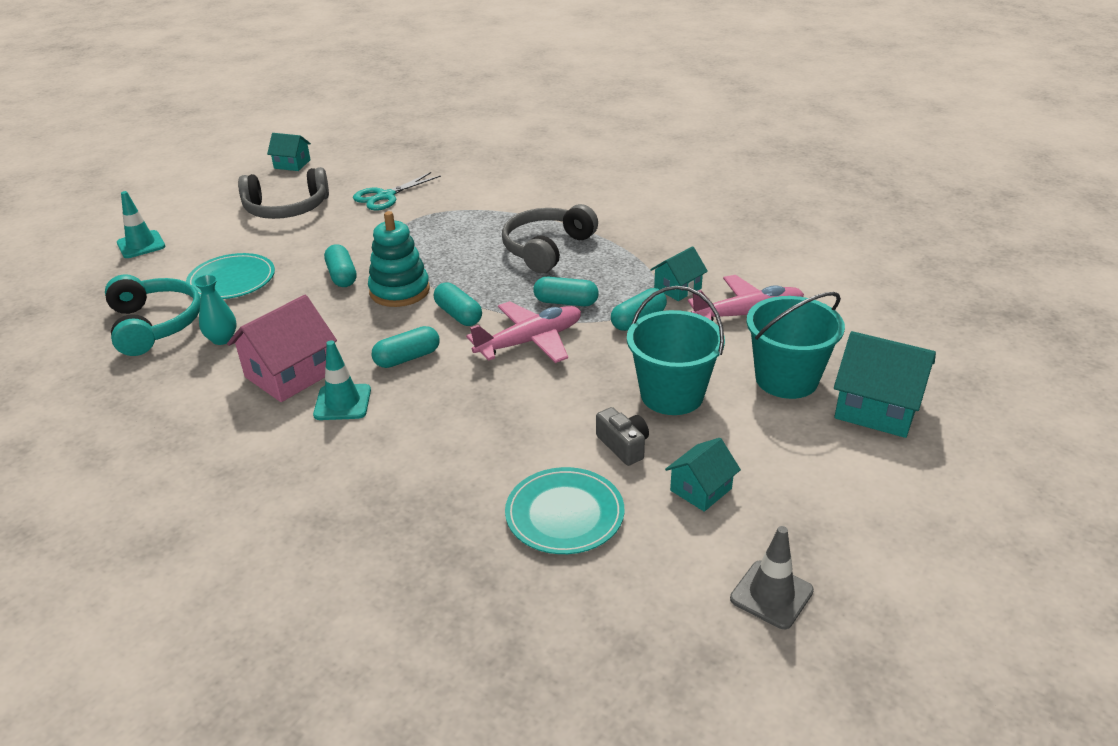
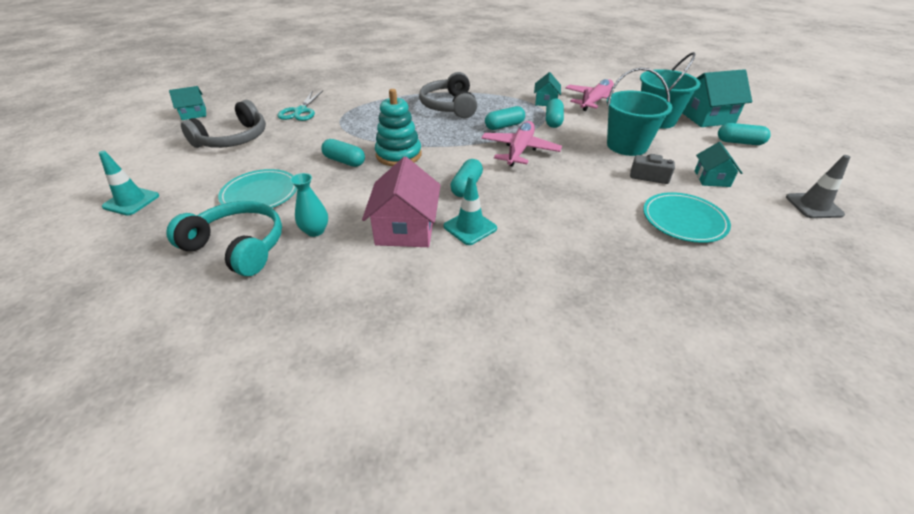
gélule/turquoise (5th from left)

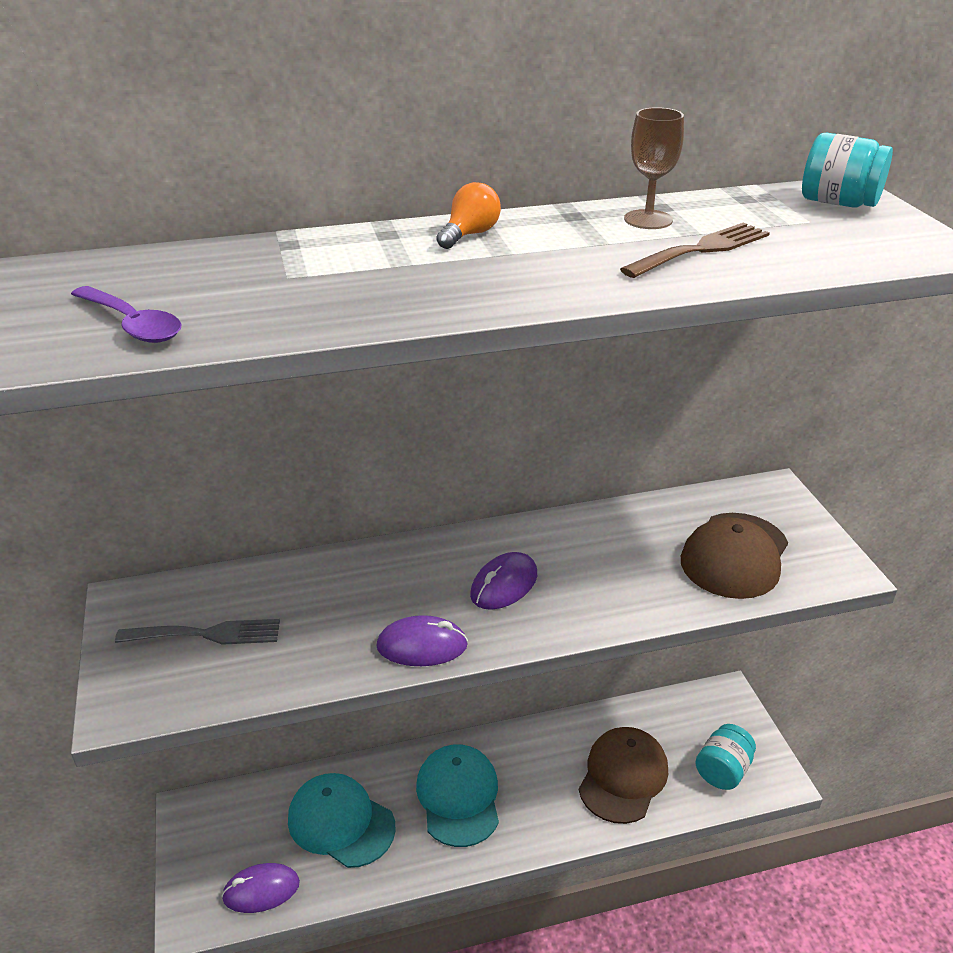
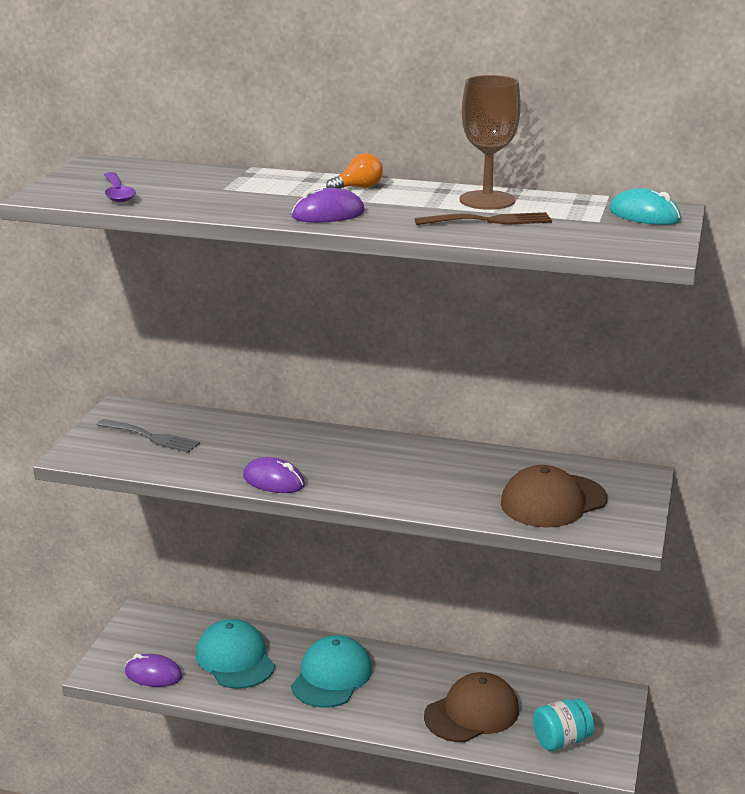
verre à pied/marron
souris/turquoise
souris/violet (3rd from left)

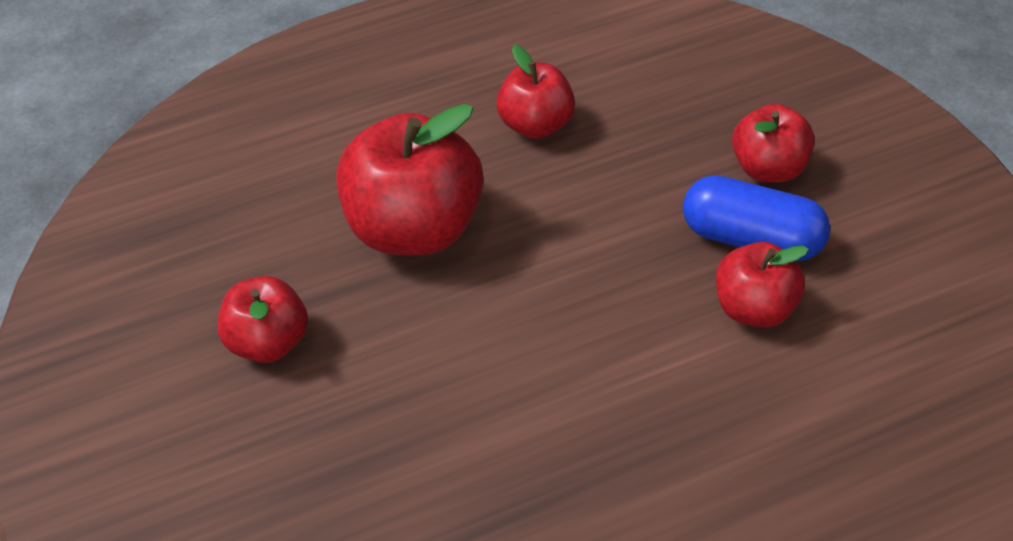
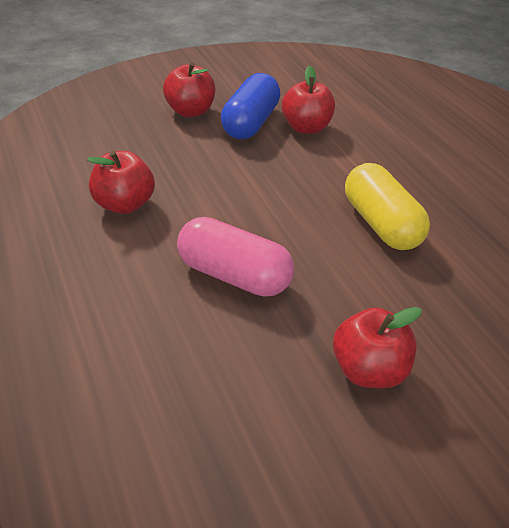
gélule/rose
gélule/jaune

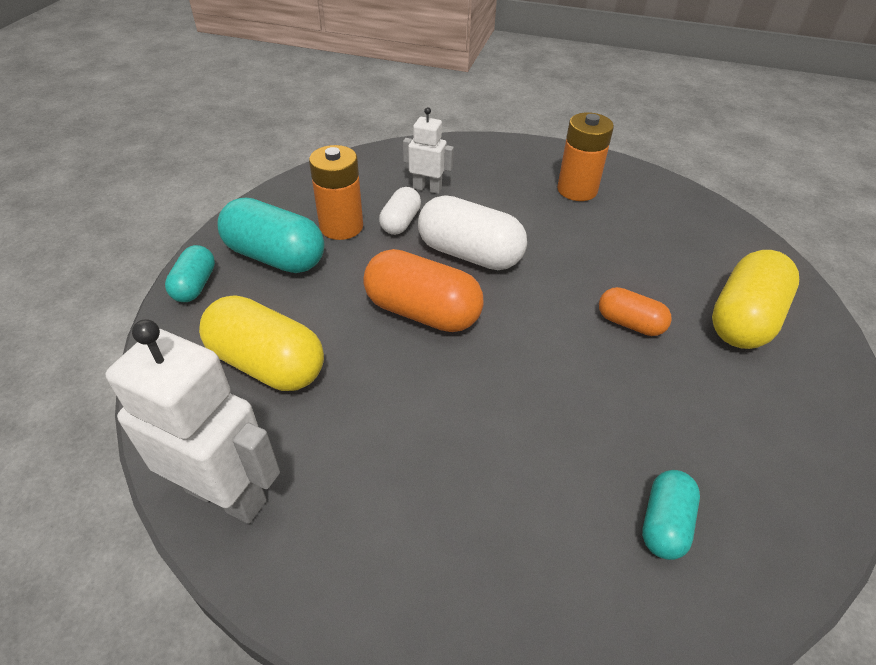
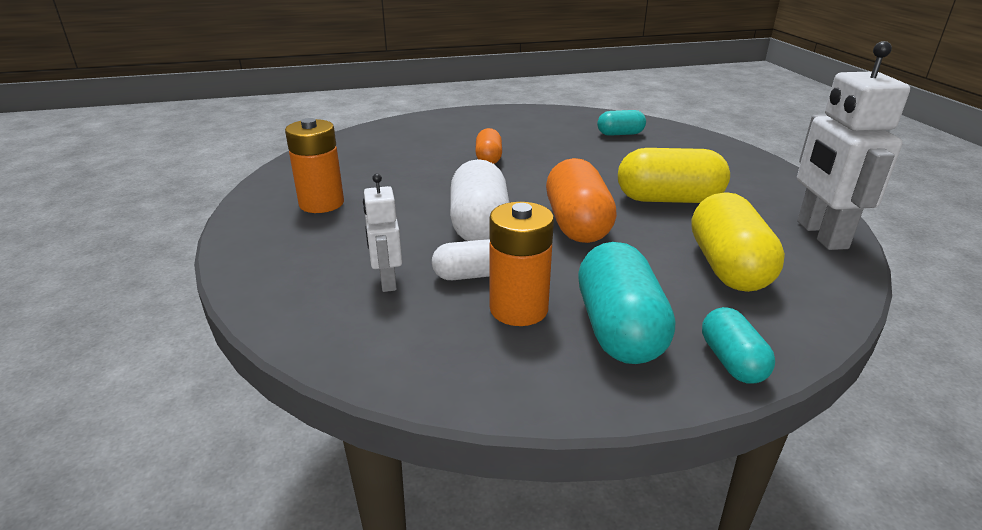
gélule/turquoise (3rd from left)
gélule/jaune (1st from left)

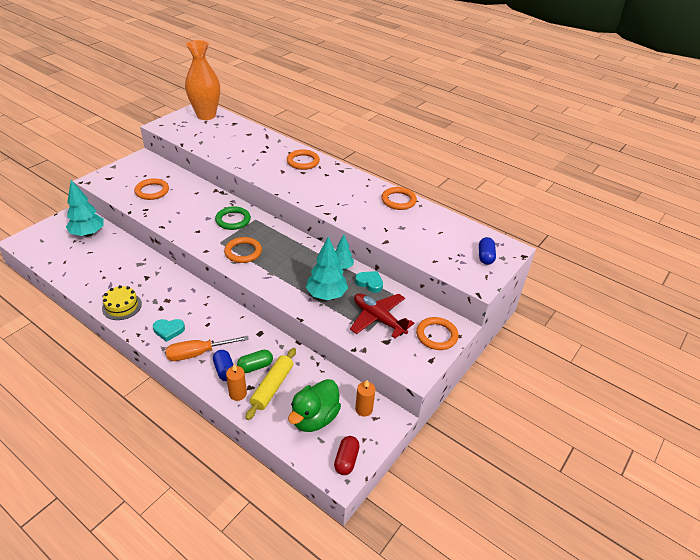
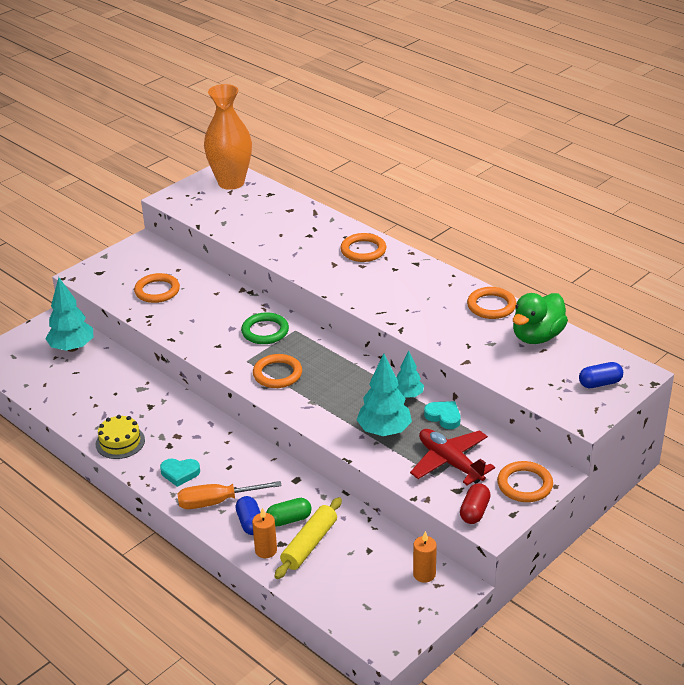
gélule/bleu (2nd from left)
canard/vert
gélule/rouge

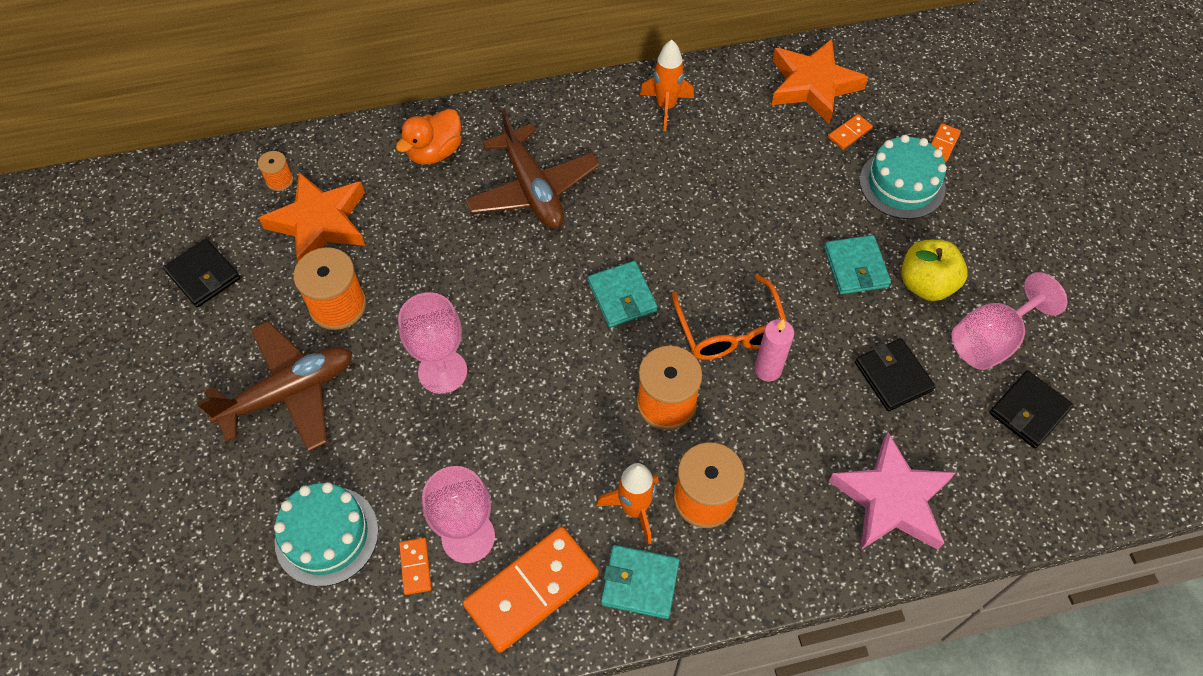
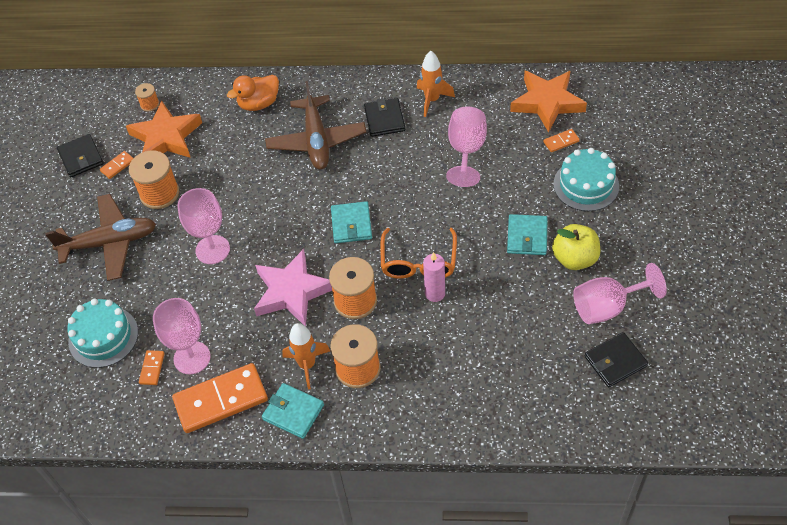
domino/orange (1st from left)
portefeuille/noir (2nd from left)
étoile/rose
verre à pied/rose (3rd from left)

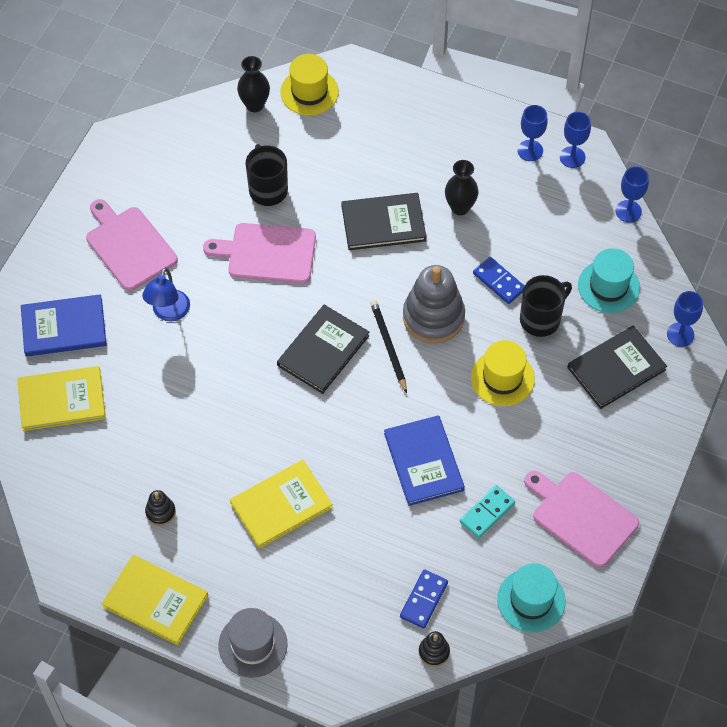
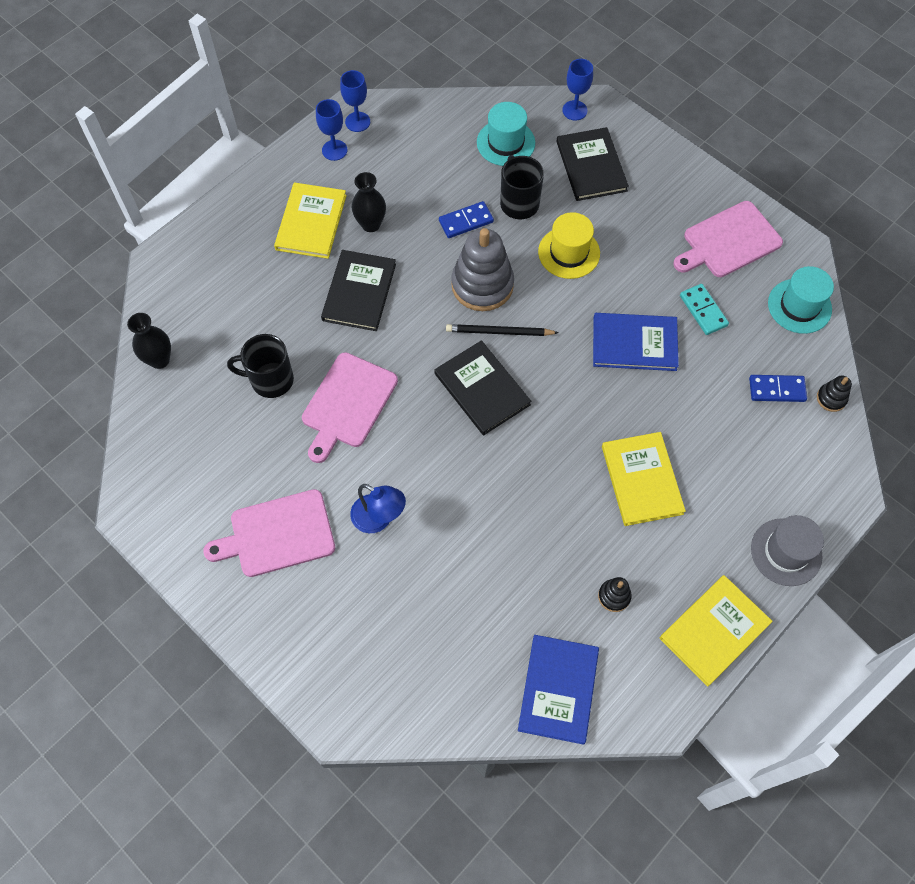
chapeau/jaune (1st from left in the first image)
verre à pied/bleu (3rd from left in the first image)
livre/bleu (1st from left)
livre/jaune (1st from left)
domino/bleu (2nd from left)

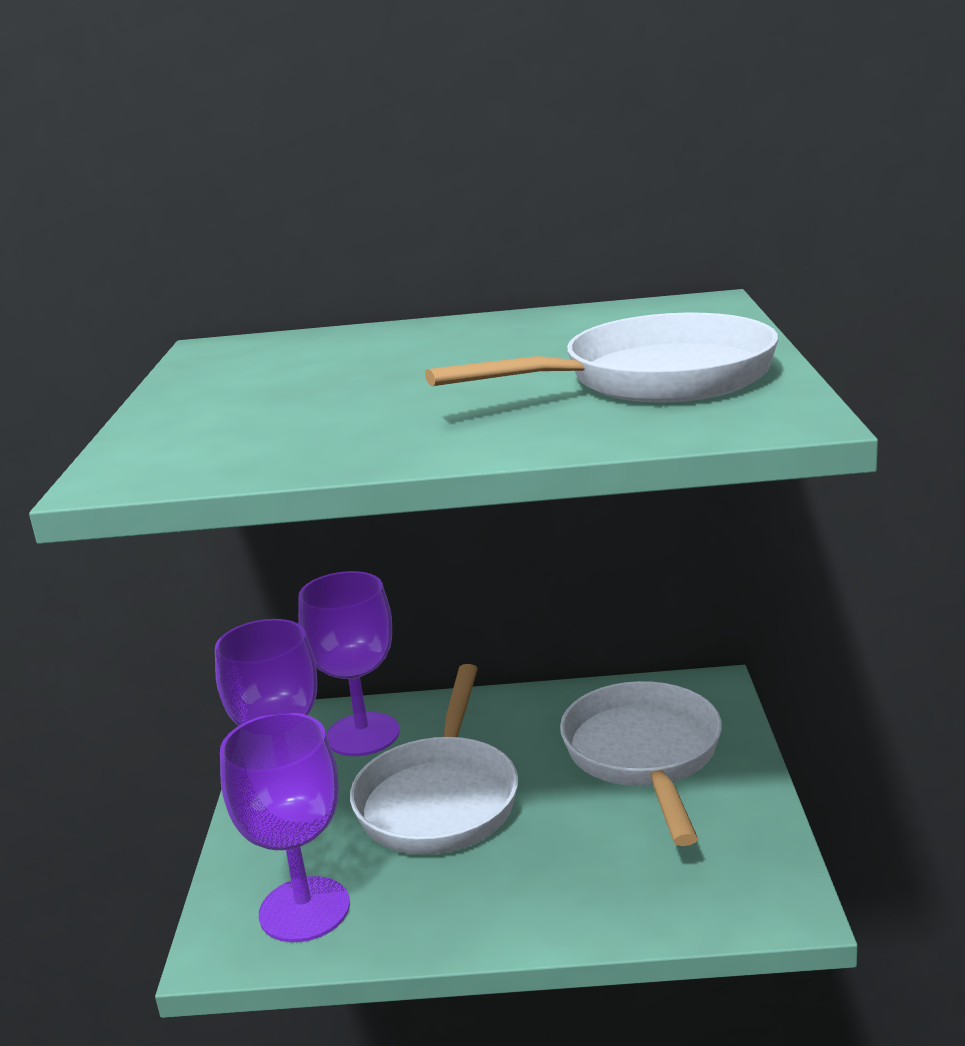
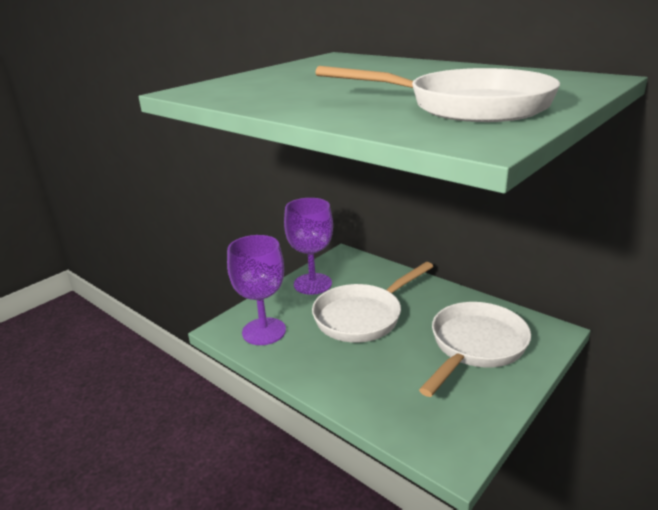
verre à pied/violet (3rd from left in the first image)

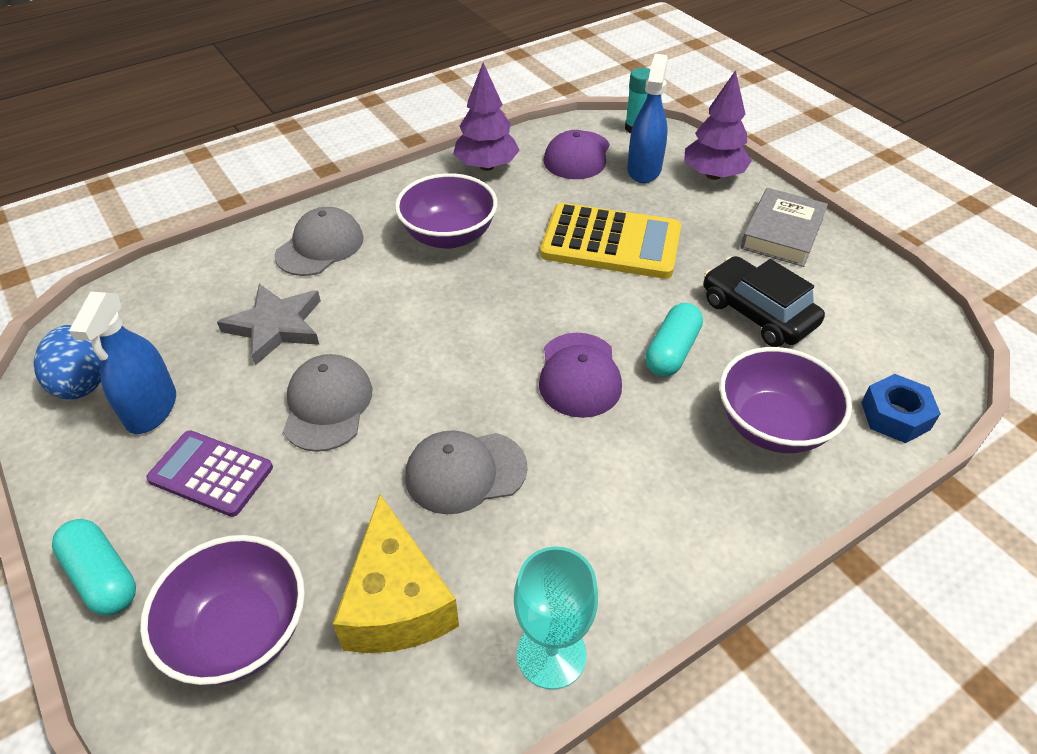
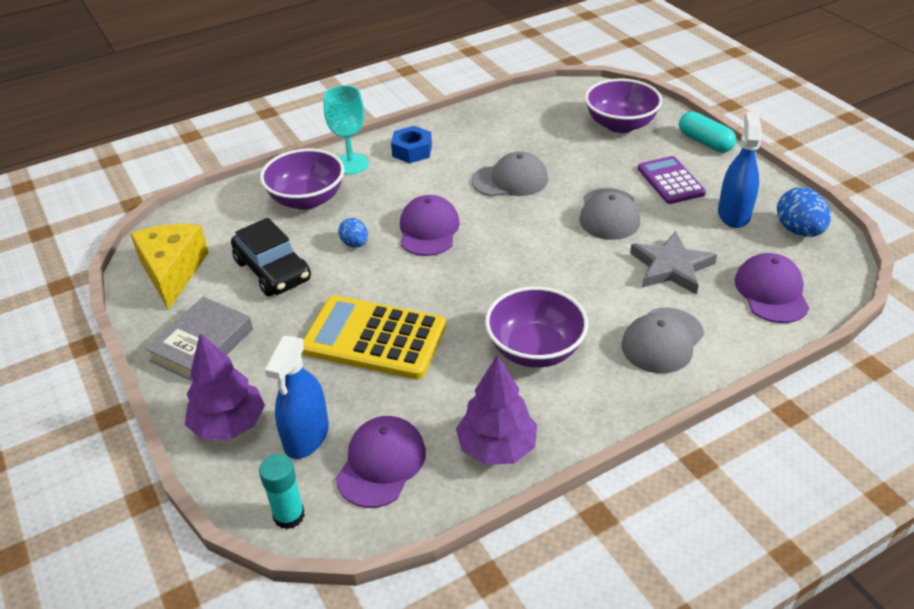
œuf/bleu (1st from left)
écrou/bleu
calculatrice/violet
fromage/jaune
verre à pied/turquoise
casquette/violet (3rd from left)

